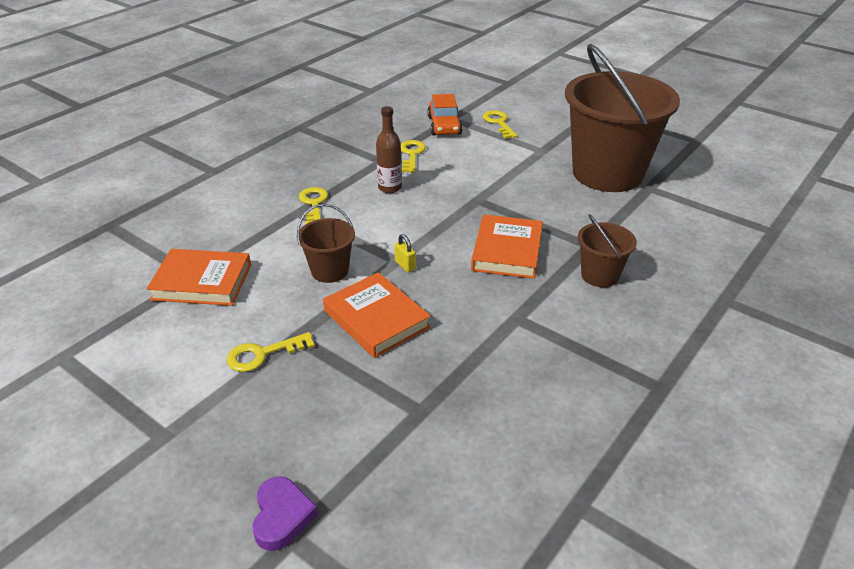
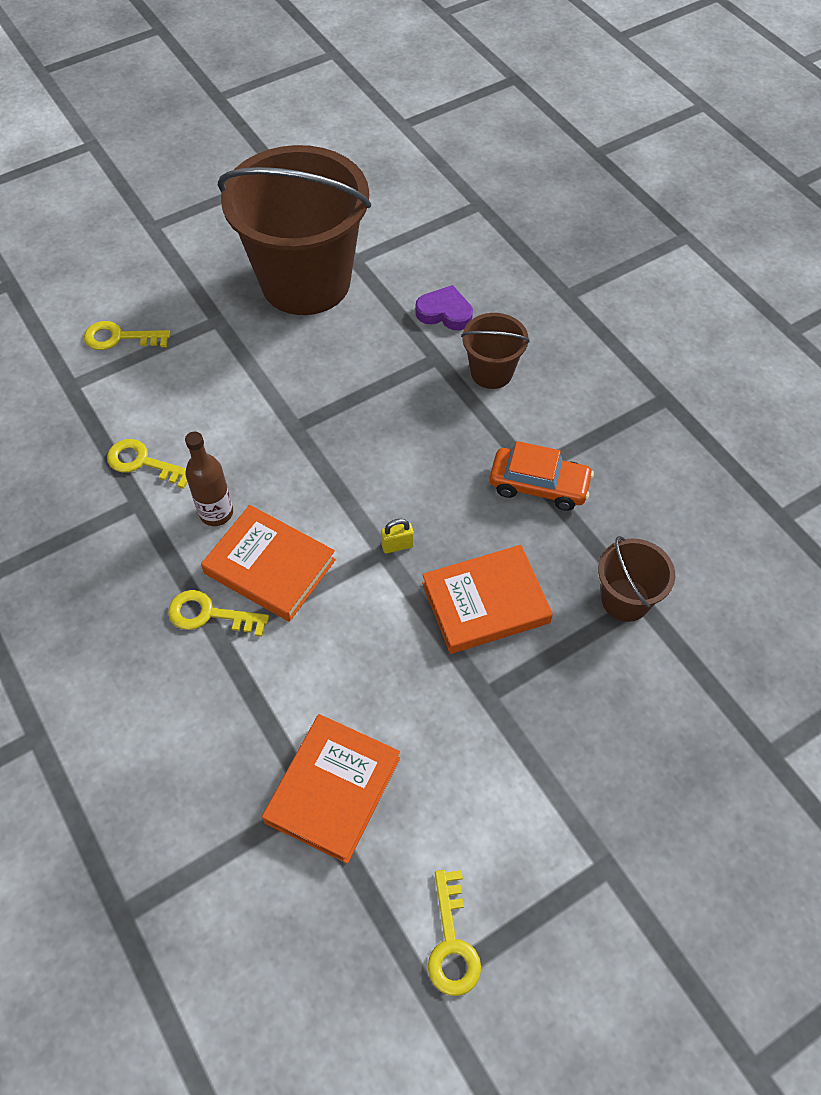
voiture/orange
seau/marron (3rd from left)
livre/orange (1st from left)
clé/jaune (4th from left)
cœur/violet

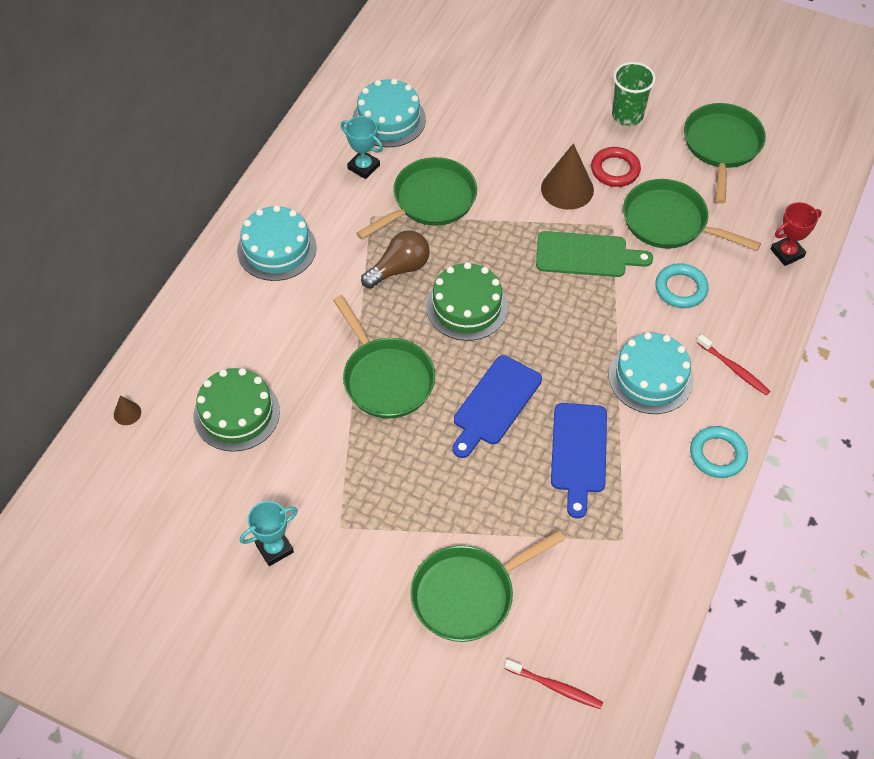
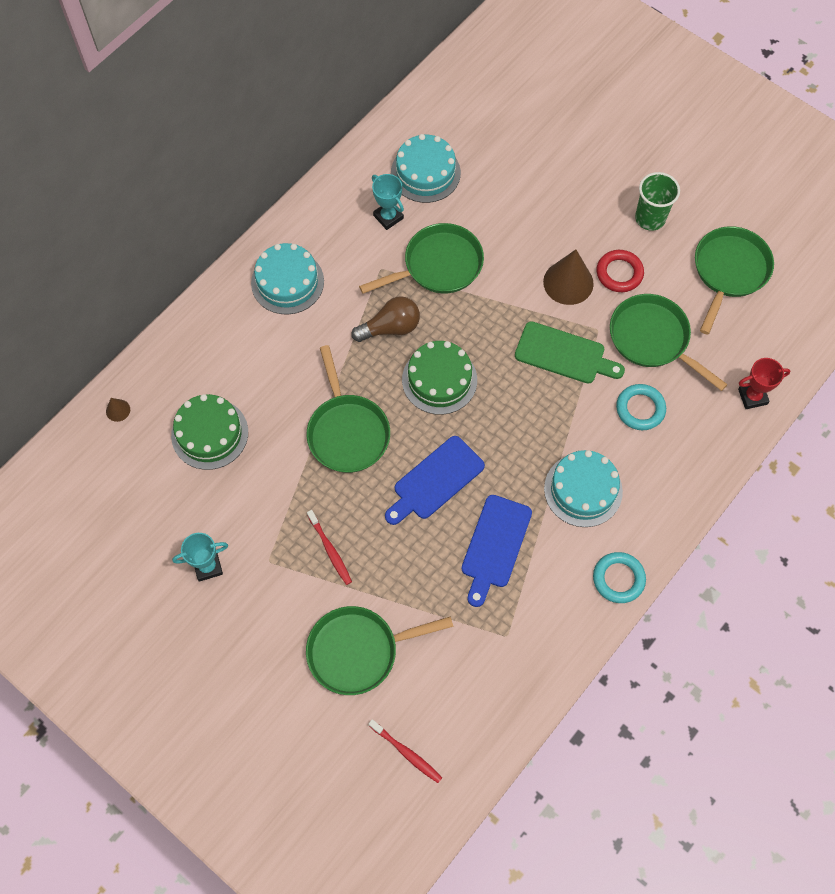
brosse à dents/rouge (1st from left)

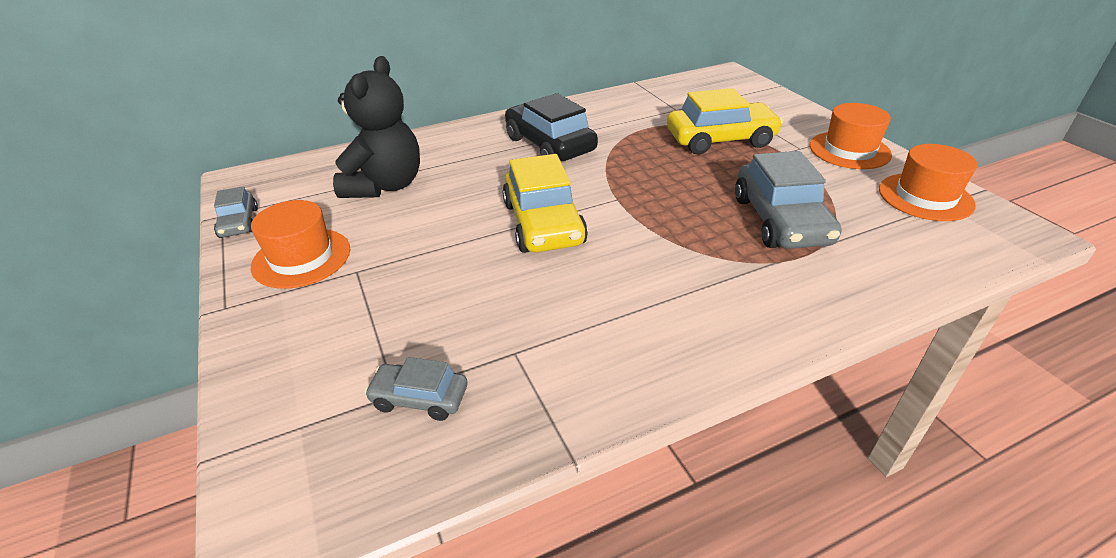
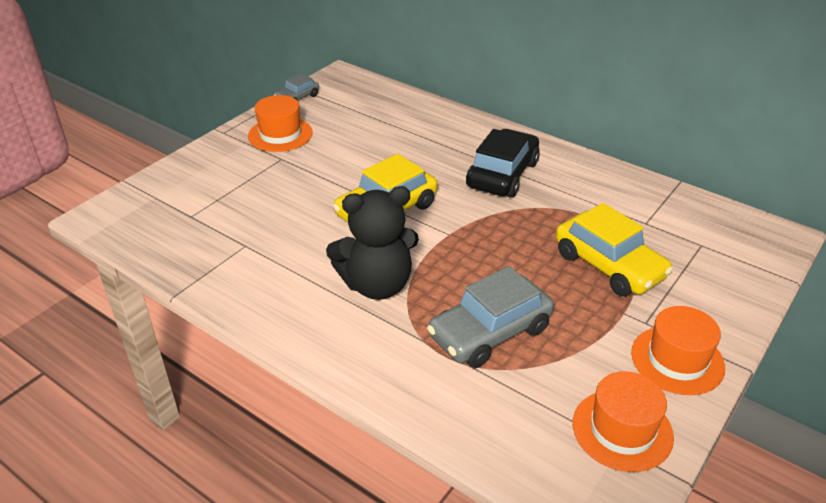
ours en peluche/noir
voiture/gris (2nd from left in the first image)

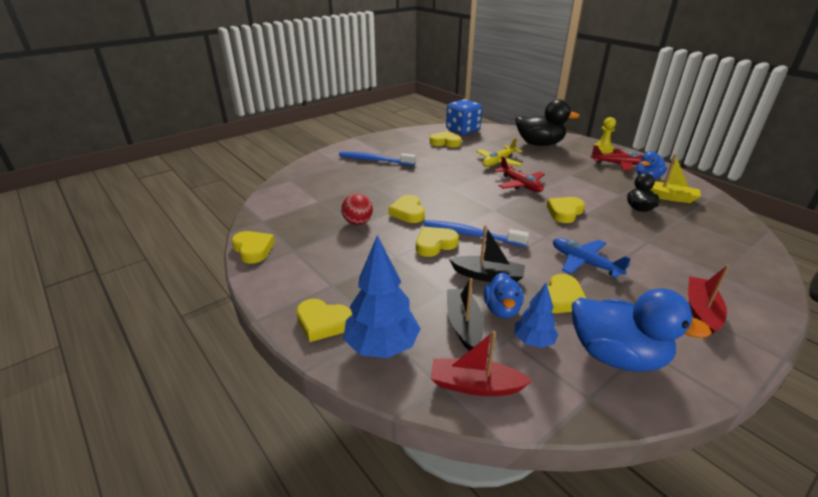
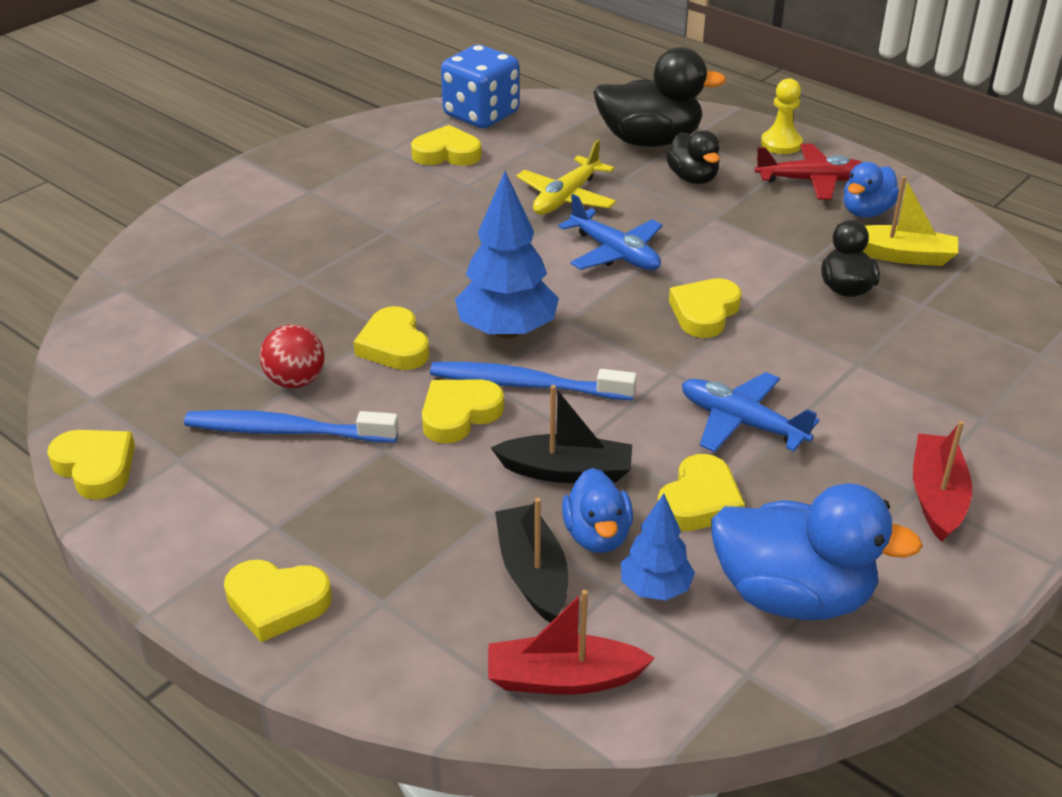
brosse à dents/bleu (1st from left)
avion/bleu (1st from left)
arbre/bleu (1st from left)
canard/noir (2nd from left)

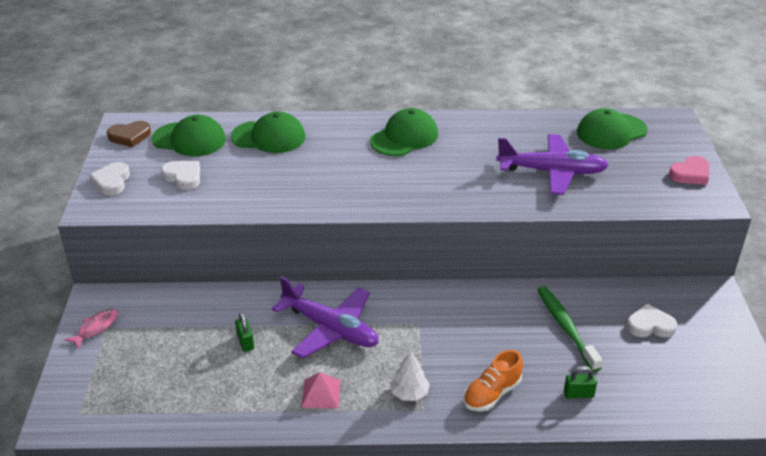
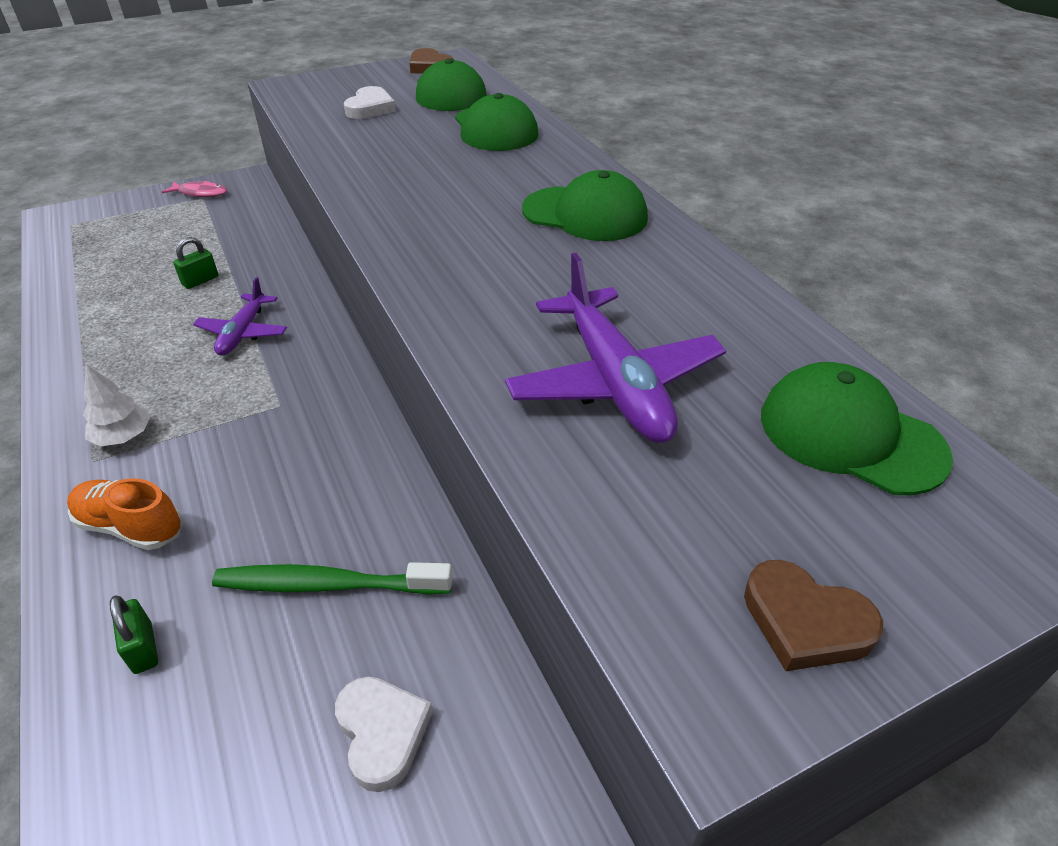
cœur/marron (2nd from left)
cœur/blanc (1st from left in the first image)
avion/violet (1st from left)
brosse à dents/vert
pyramide/rose

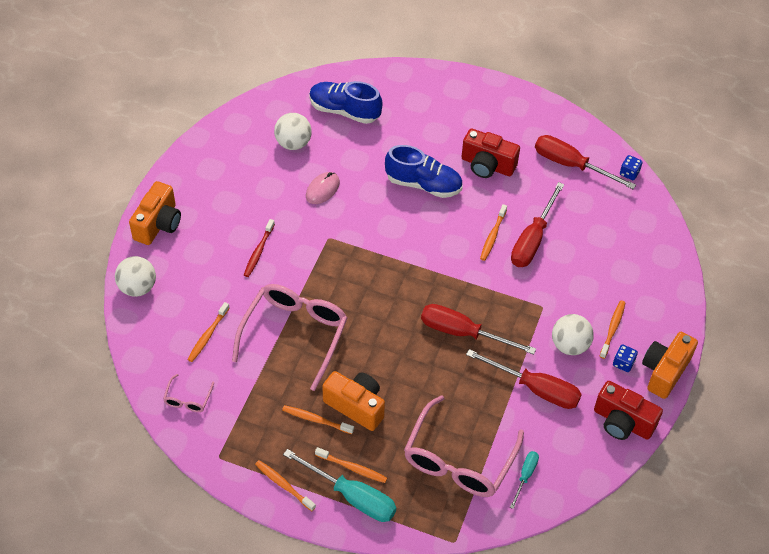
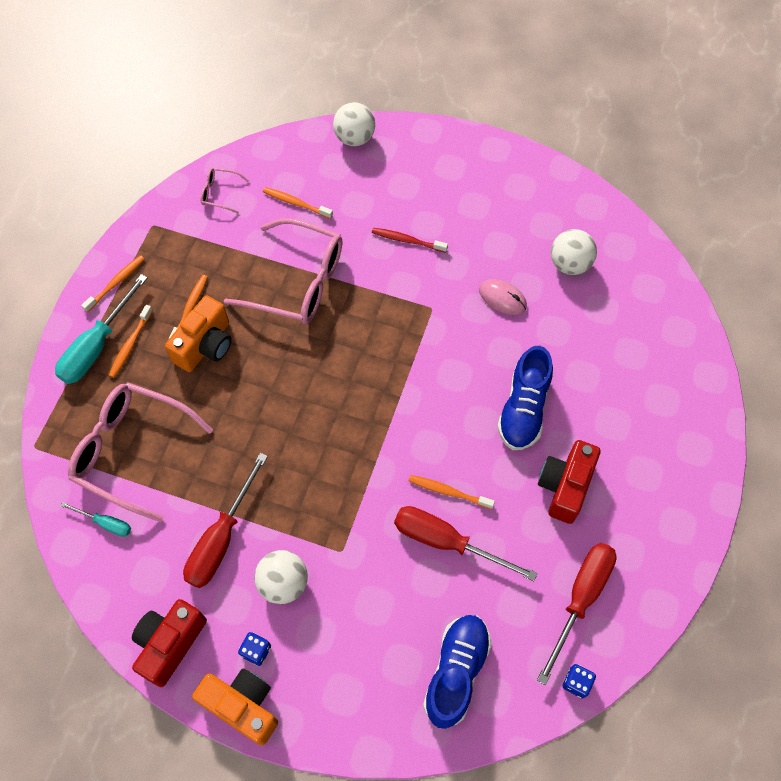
chaussure/bleu (1st from left)
appareil photo/orange (1st from left in the first image)
brosse à dents/orange (6th from left in the first image)
tournevis/rouge (1st from left in the first image)

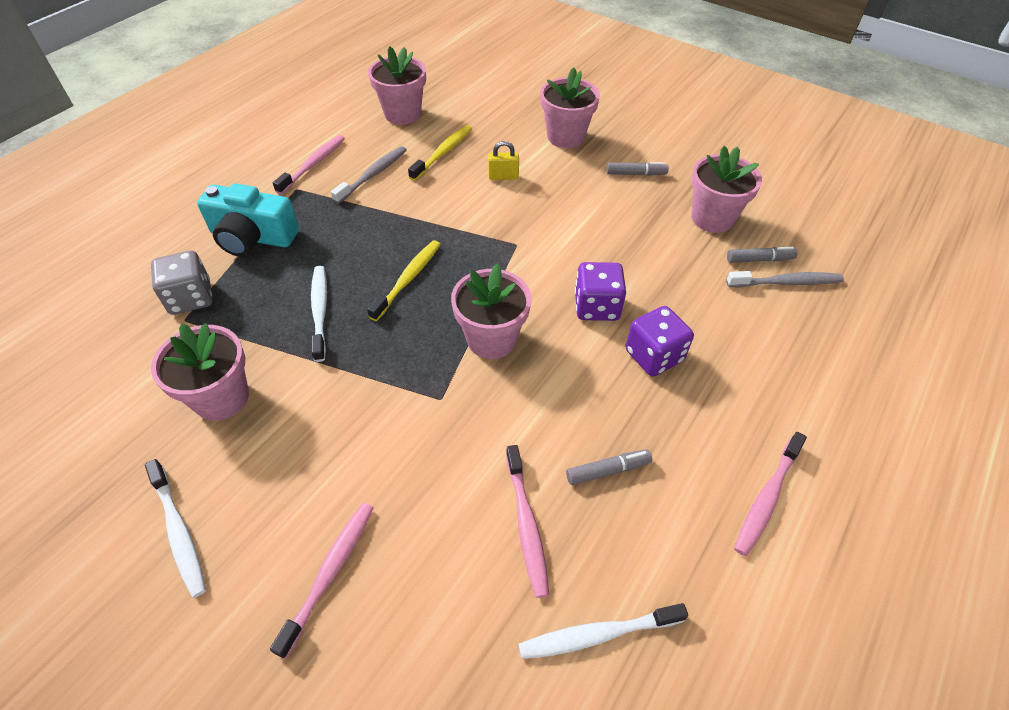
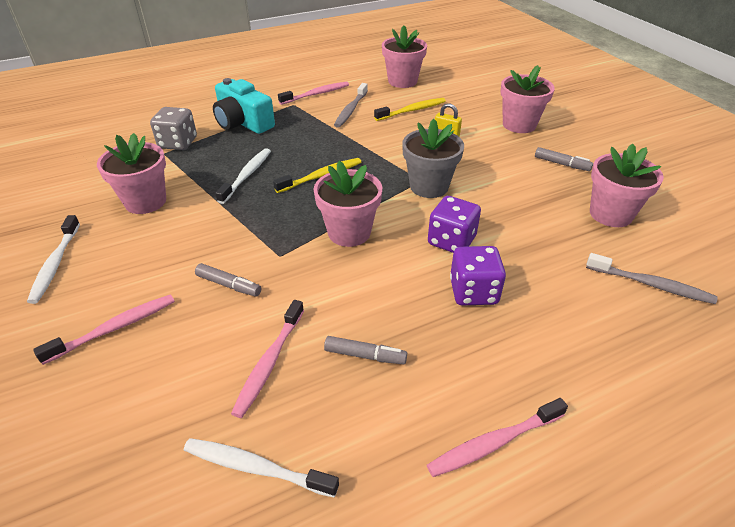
brosse à dents/gris (1st from left)
feutre/gris (1st from left)
pot de fleurs/gris

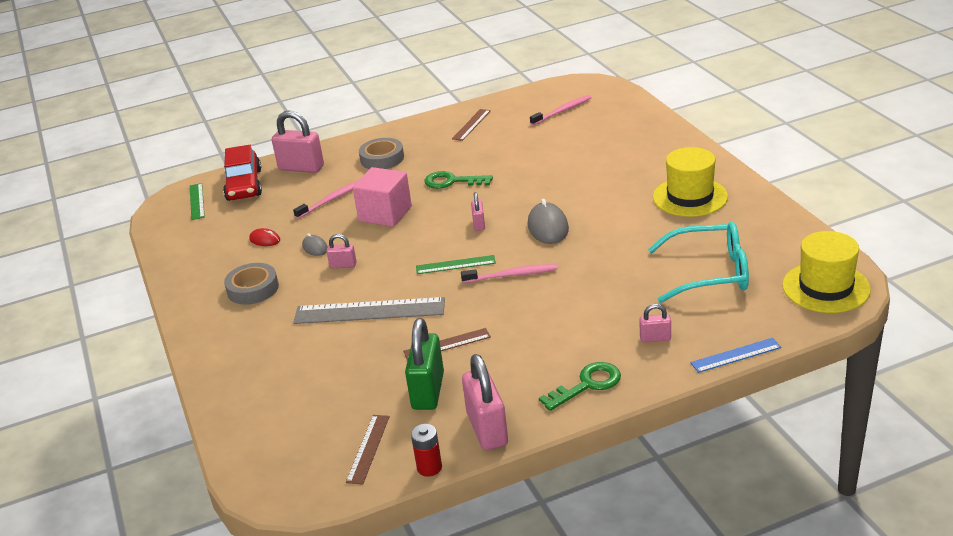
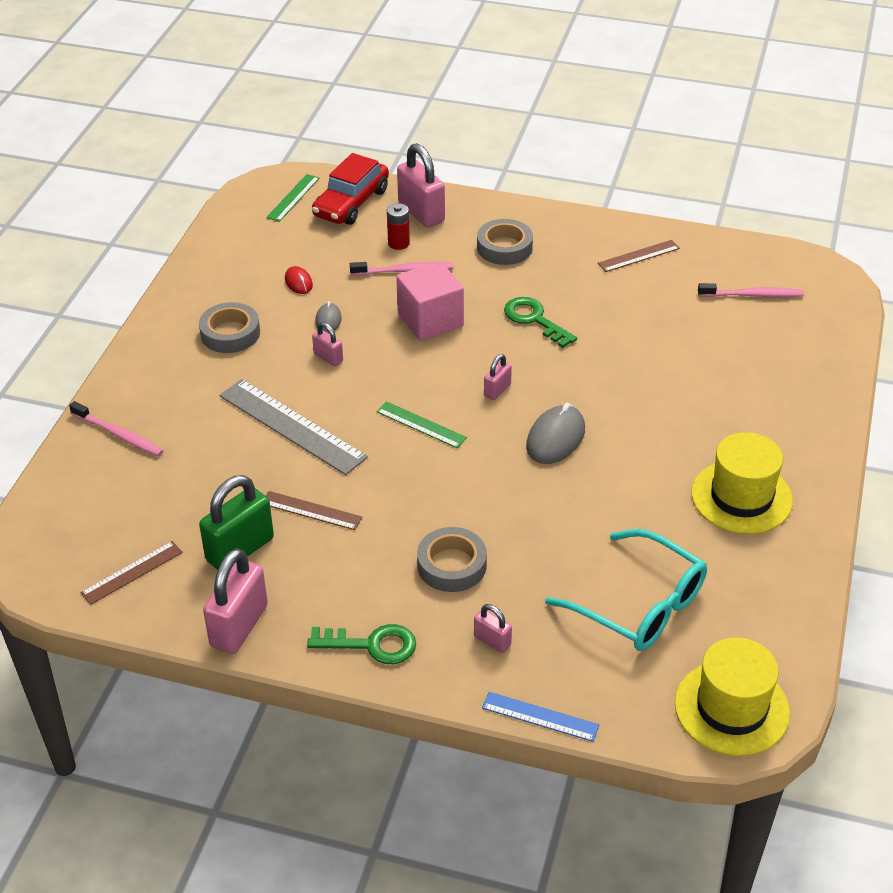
brosse à dents/rose (1st from left)
pile/rouge
ruban adhésif/gris (2nd from left)

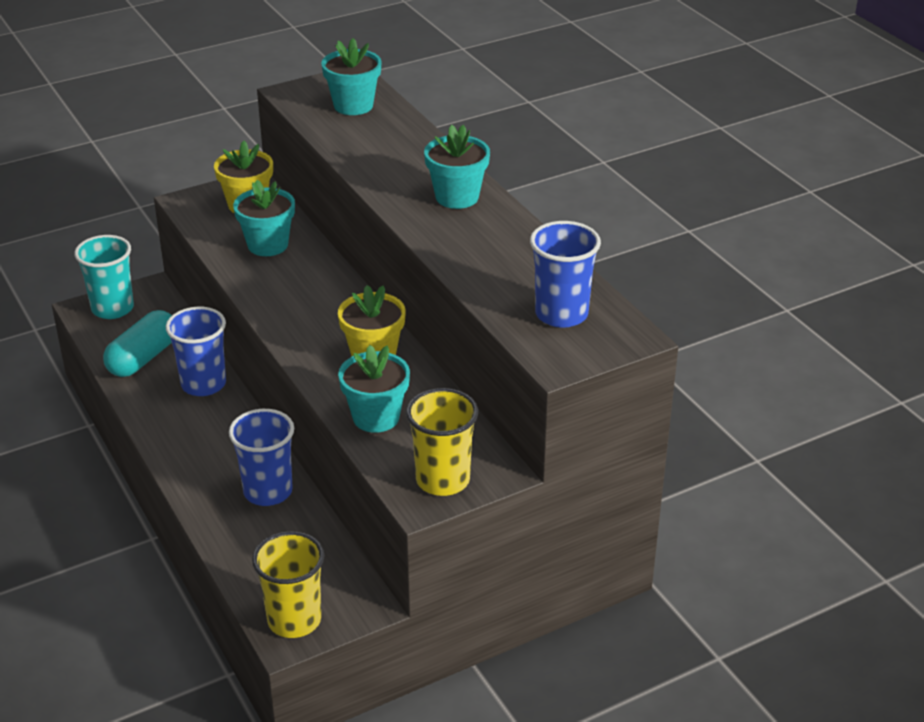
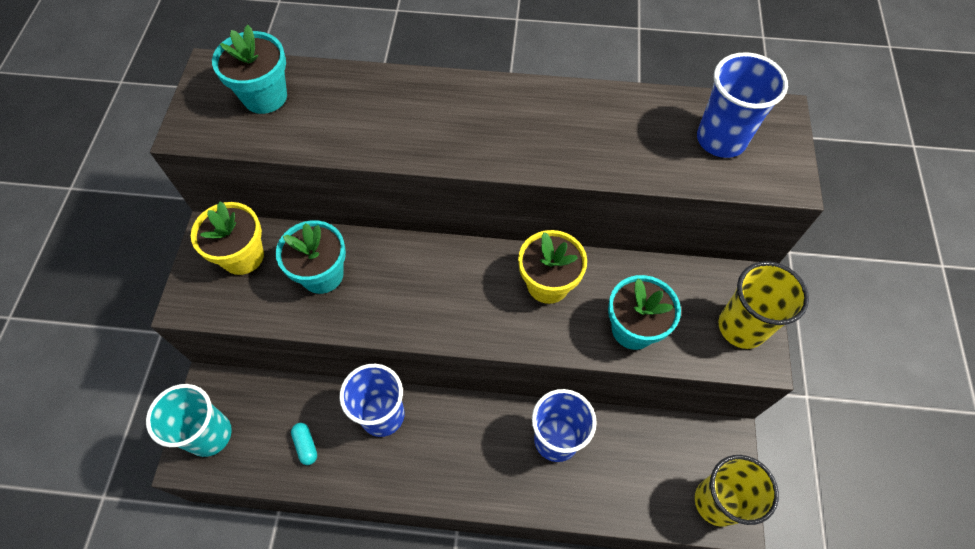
pot de fleurs/turquoise (4th from left in the first image)
gélule/turquoise

